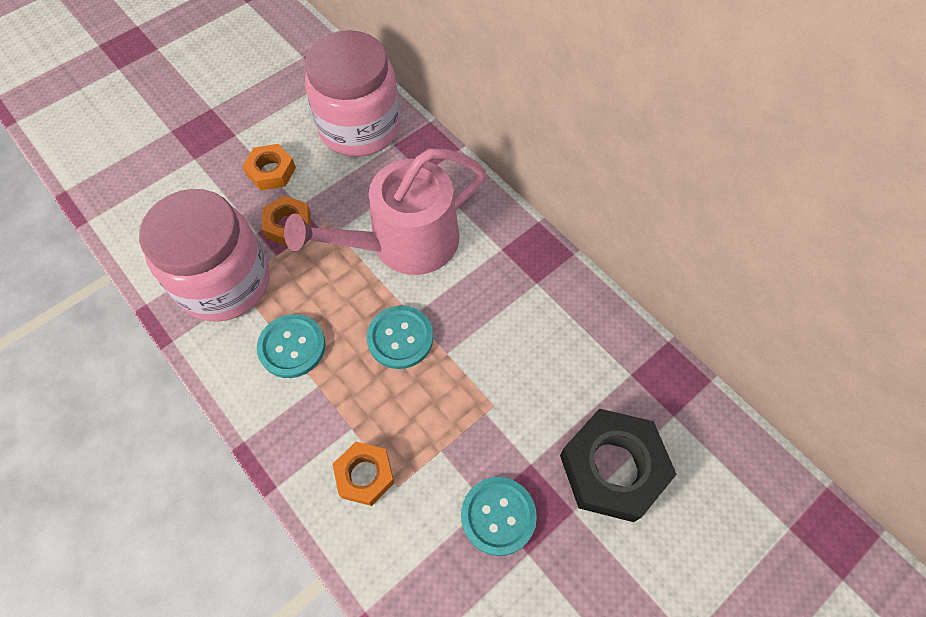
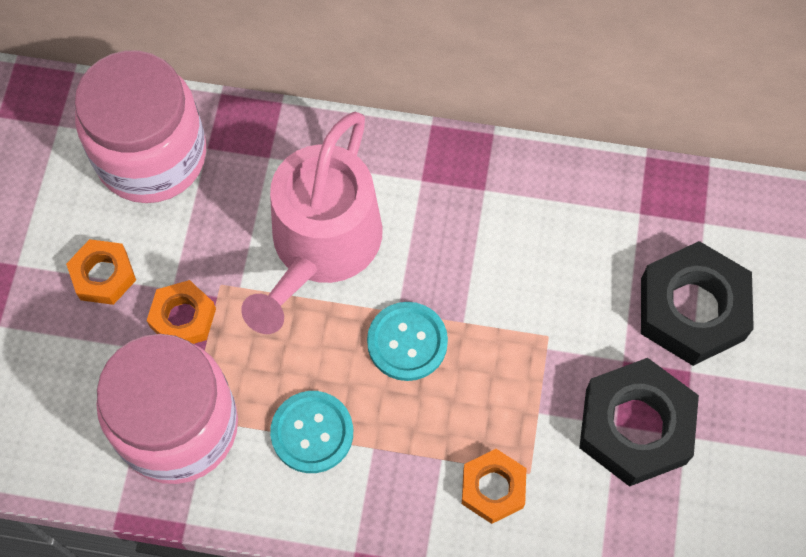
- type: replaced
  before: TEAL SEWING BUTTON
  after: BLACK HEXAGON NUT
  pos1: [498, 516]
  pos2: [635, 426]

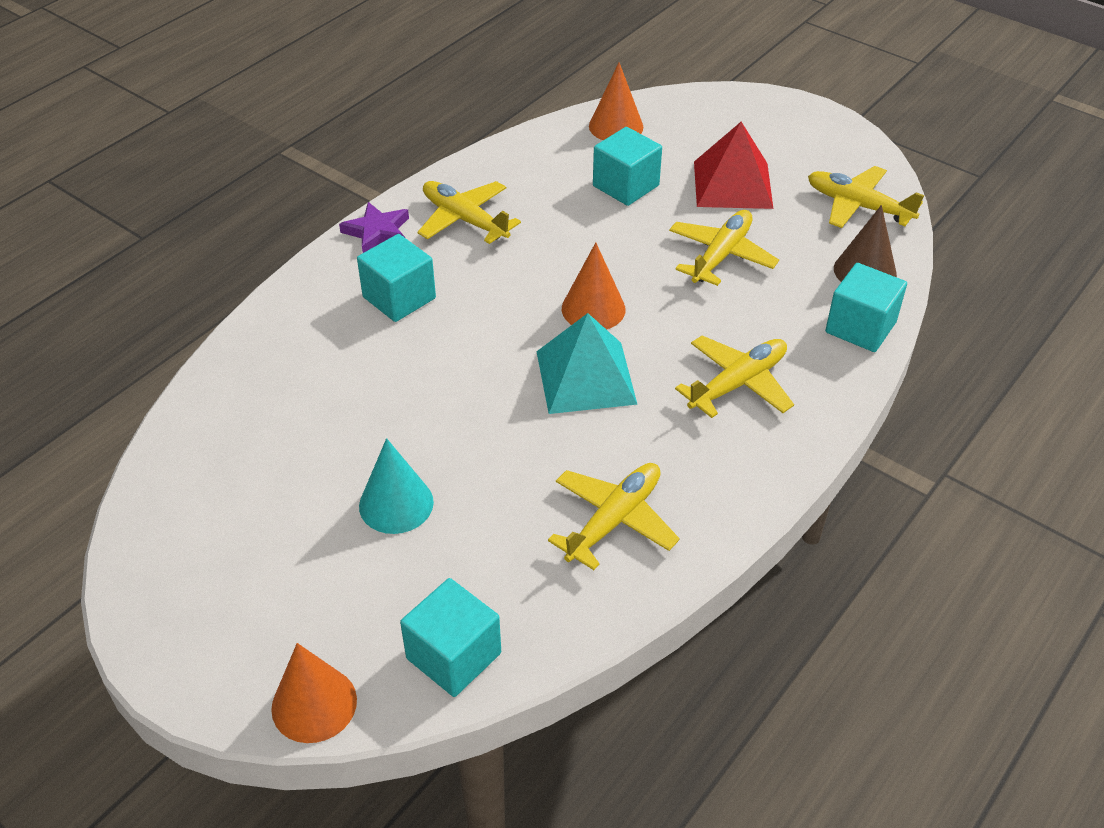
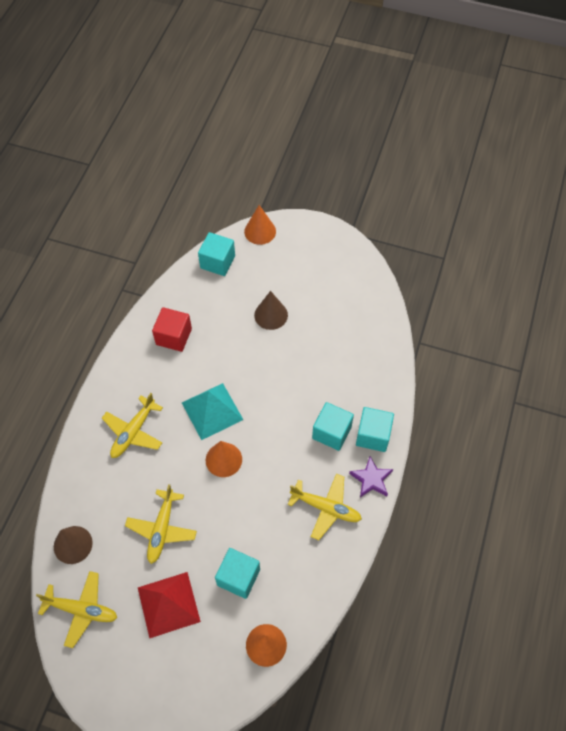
- type: moved
  before: TEAL BLOCK
  pos1: [860, 327]
  pos2: [373, 435]
- type: replaced
  before: BRIGHT YELLOW AEROPLANE
  after: SCARLET BLOCK
  pos1: [614, 520]
  pos2: [174, 336]
- type: recoloured
  before: TEAL CONE
  after: DARK BROWN CONE
  pos1: [396, 504]
  pos2: [271, 315]

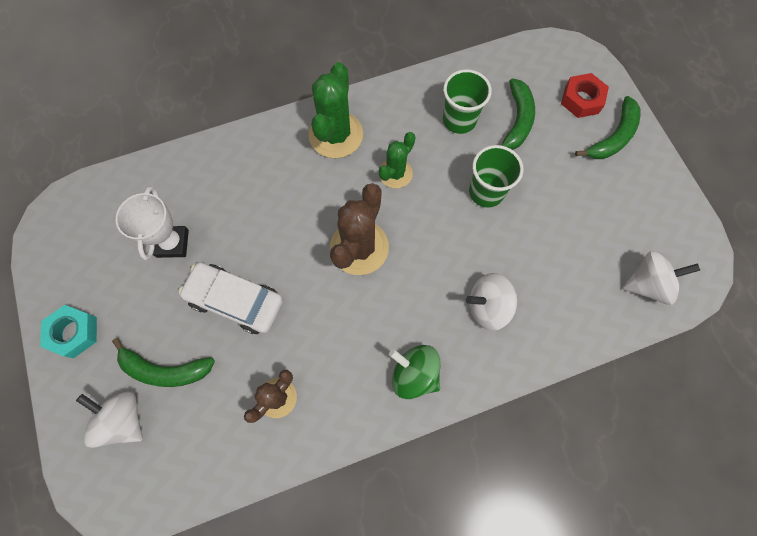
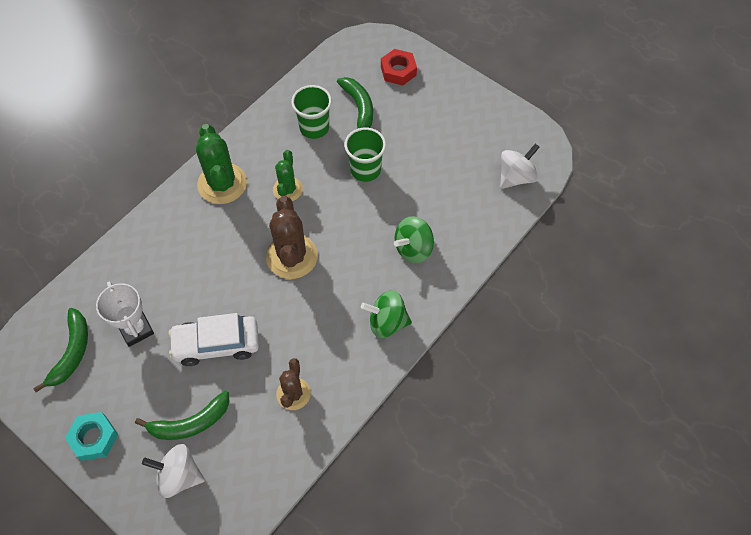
- type: moved
  before: EMERALD TOY BANANA
  pos1: [613, 137]
  pos2: [72, 352]
- type: recoloured
  before: SNOW-WHITE SPINNING TOP
  after: EMERALD SPINNING TOP
  pos1: [488, 306]
  pos2: [413, 249]

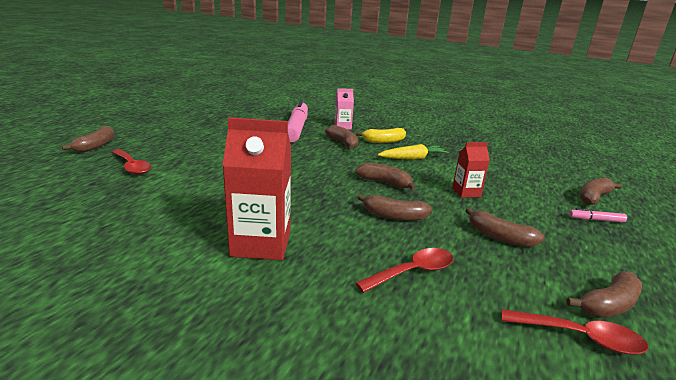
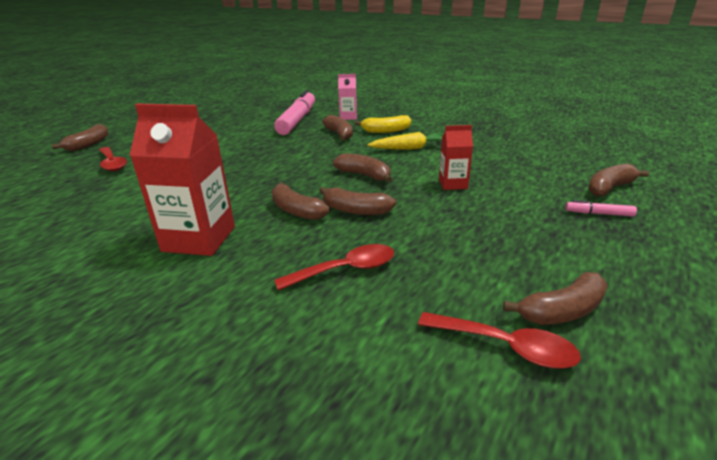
- type: moved
  before: DARK BROWN TOY BANANA
  pos1: [499, 237]
  pos2: [296, 210]

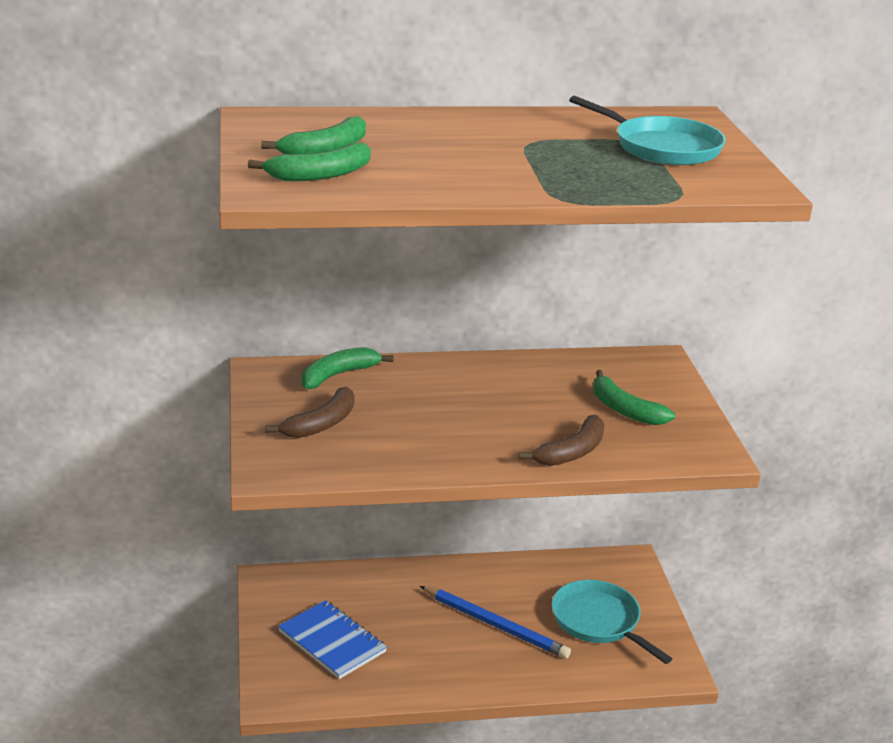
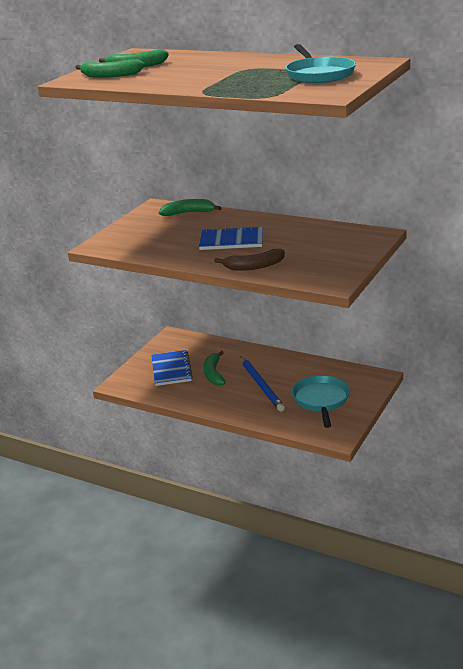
- type: removed
  before: DARK BROWN TOY BANANA
  pos1: [321, 424]
- type: added
  after: BLUE NOTEPAD
  pos2: [231, 241]
- type: moved
  before: EMERALD TOY BANANA
  pos1: [624, 409]
  pos2: [214, 374]

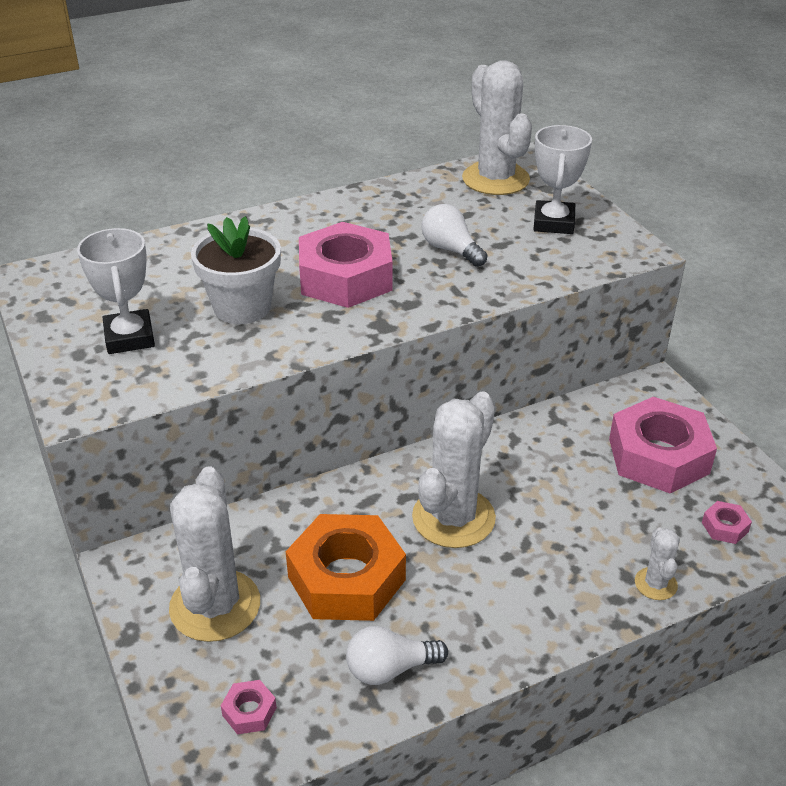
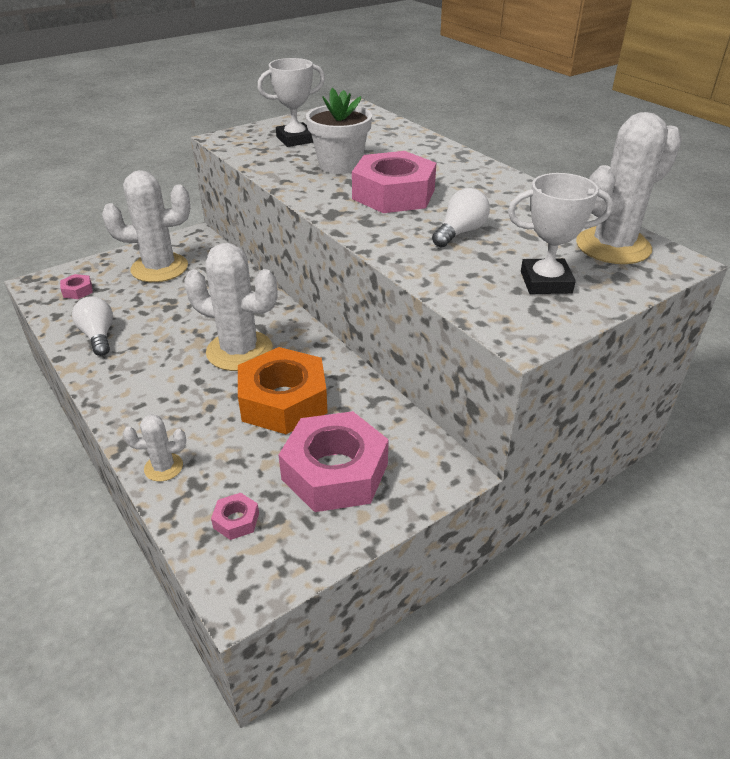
- type: moved
  before: ORANGE HEXAGON NUT
  pos1: [346, 578]
  pos2: [283, 400]

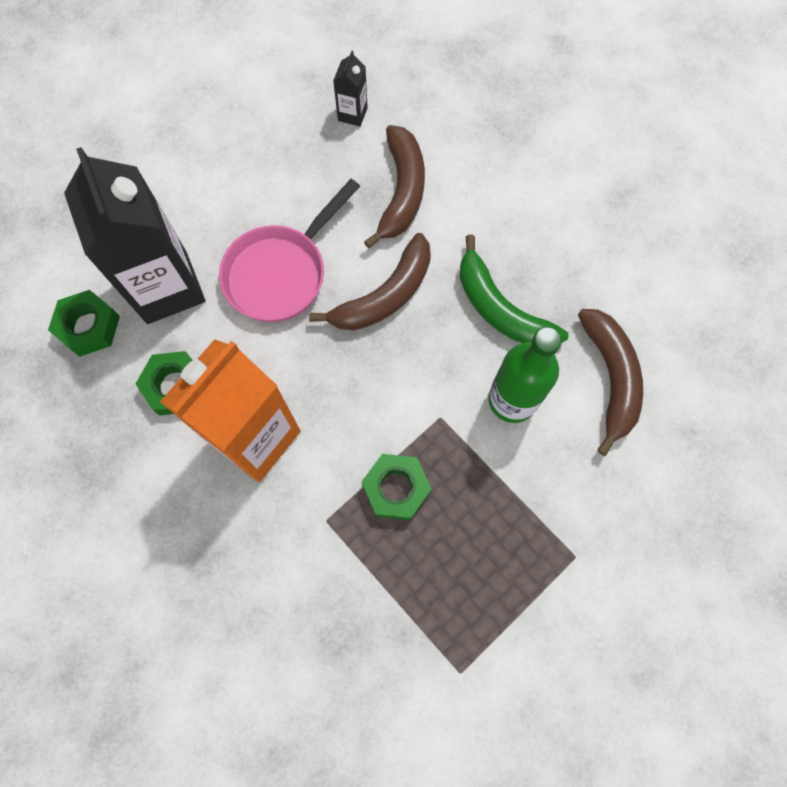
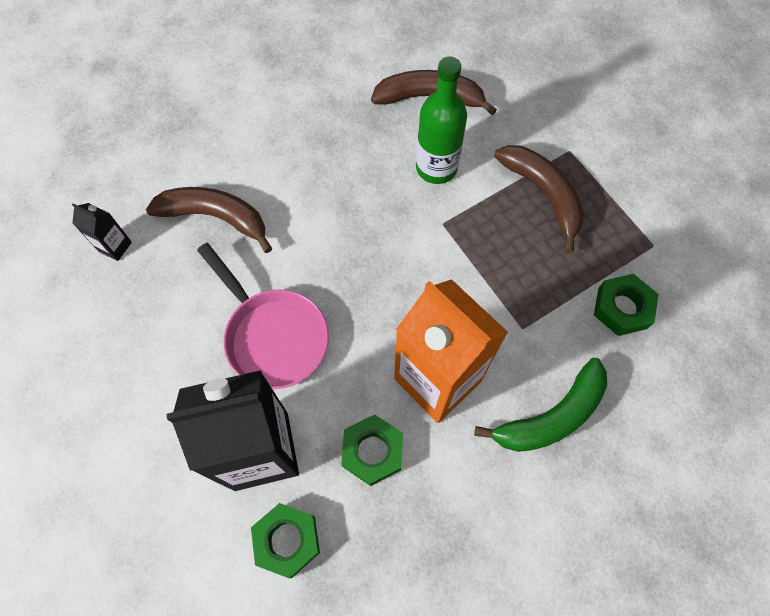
- type: moved
  before: DARK BROWN TOY BANANA
  pos1: [385, 295]
  pos2: [543, 194]
- type: moved
  before: EMERALD HEXAGON NUT
  pos1: [396, 488]
  pos2: [622, 308]
- type: moved
  before: EMERALD TOY BANANA
  pos1: [500, 309]
  pos2: [551, 416]

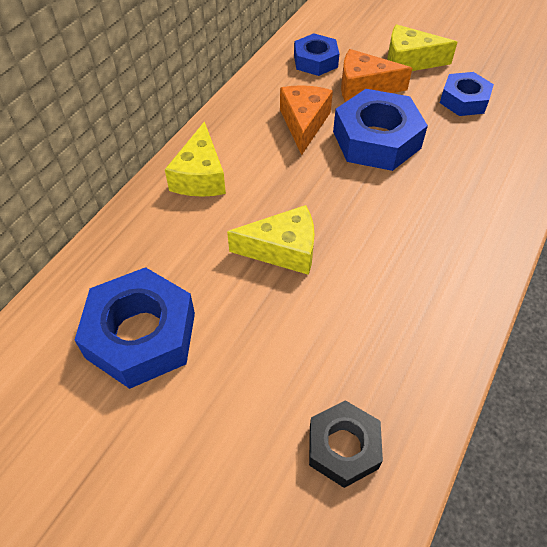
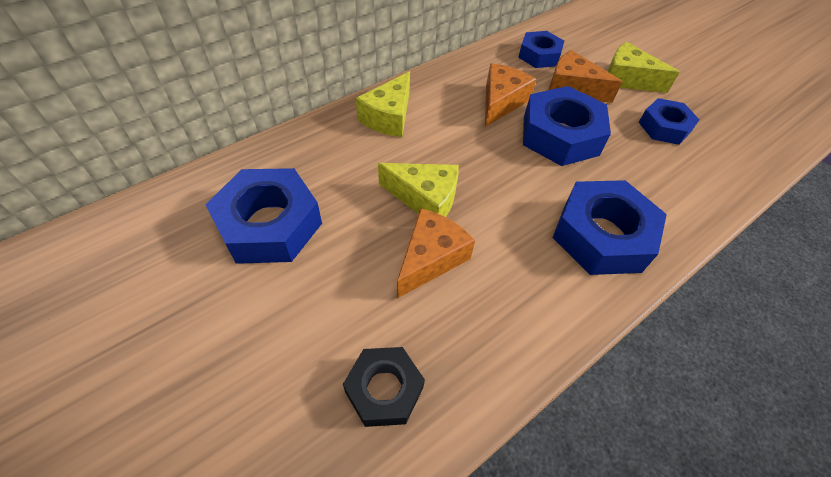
- type: added
  after: ORANGE CHEESE WEDGE
  pos2: [430, 259]
- type: added
  after: BLUE HEXAGON NUT
  pos2: [602, 236]

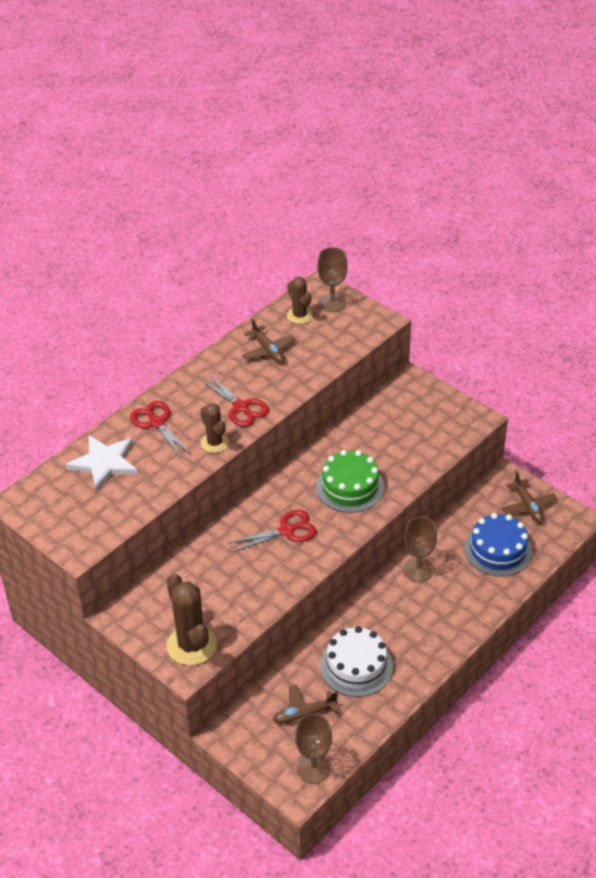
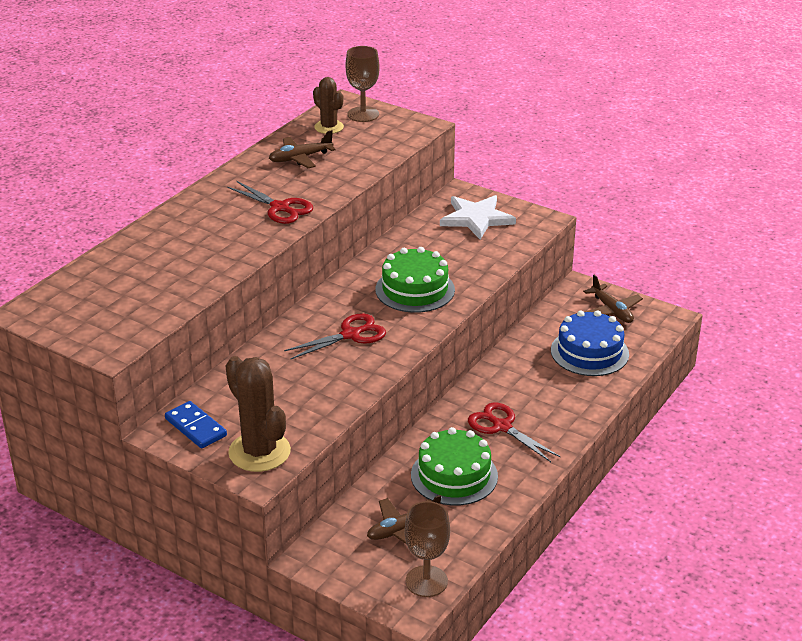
- type: removed
  before: DARK BROWN PRICKLY PLANT
  pos1: [214, 443]
- type: removed
  before: DARK BROWN GOBLET
  pos1: [418, 570]
- type: added
  after: BLUE DOMINO TILE
  pos2: [196, 427]
- type: moved
  before: SNOW-WHITE STAR SHAPE
  pos1: [104, 463]
  pos2: [476, 218]
- type: moved
  before: SCARLET PAIR OF SCISSORS
  pos1: [156, 423]
  pos2: [502, 426]
- type: recoloured
  before: SNOW-WHITE LAYER CAKE
  after: EMERALD LAYER CAKE
  pos1: [356, 666]
  pos2: [454, 475]
- type: turned
  before: DARK BROWN AEROPLANE
  pos1: [268, 351]
  pos2: [300, 158]
  turn: 105

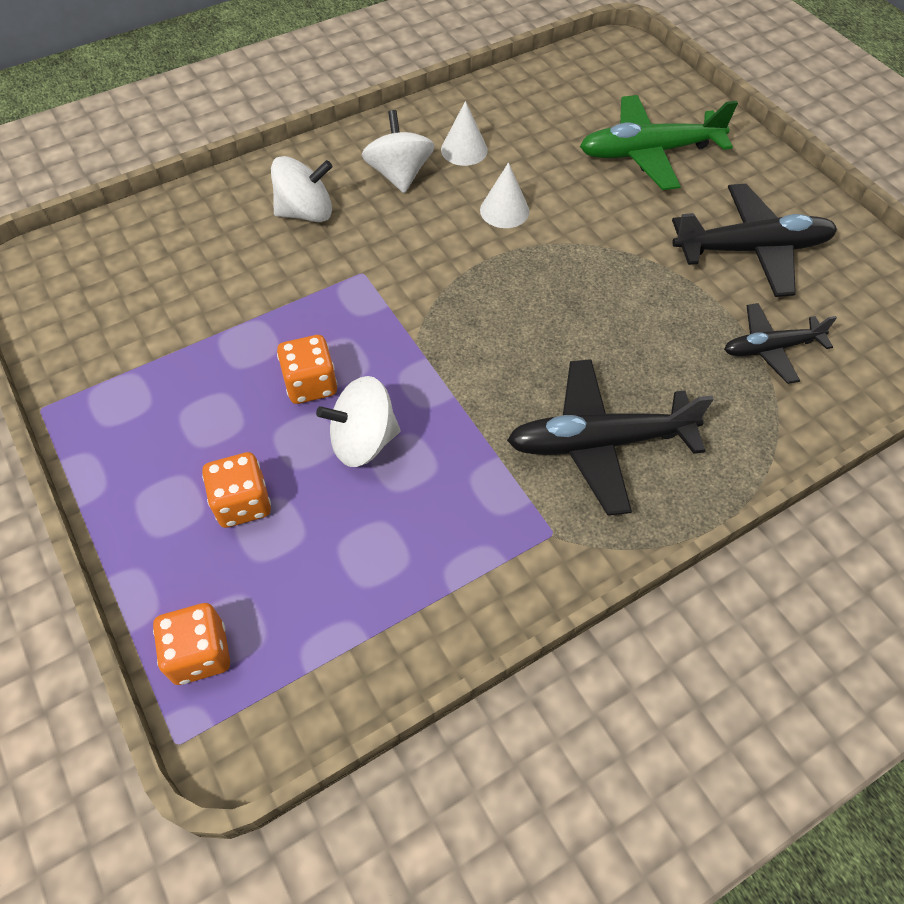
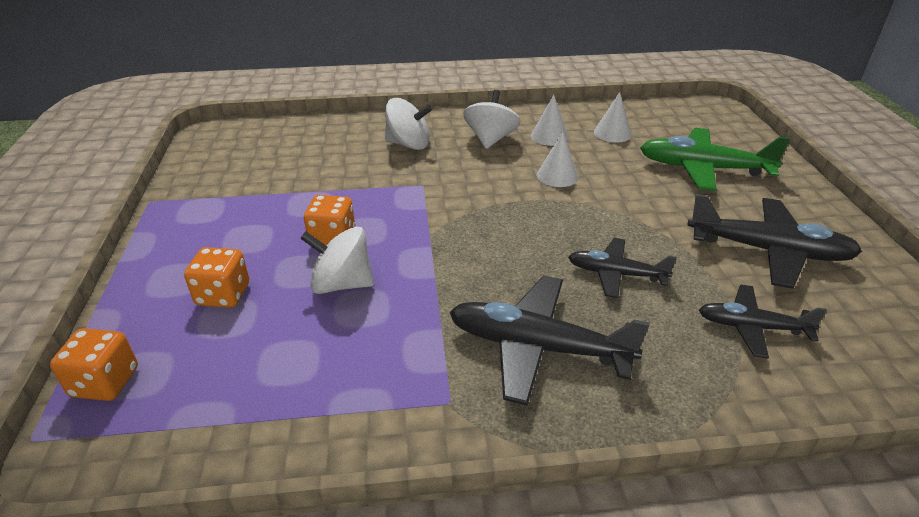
- type: added
  after: BLACK AEROPLANE
  pos2: [616, 274]
- type: added
  after: SNOW-WHITE CONE
  pos2: [612, 133]

